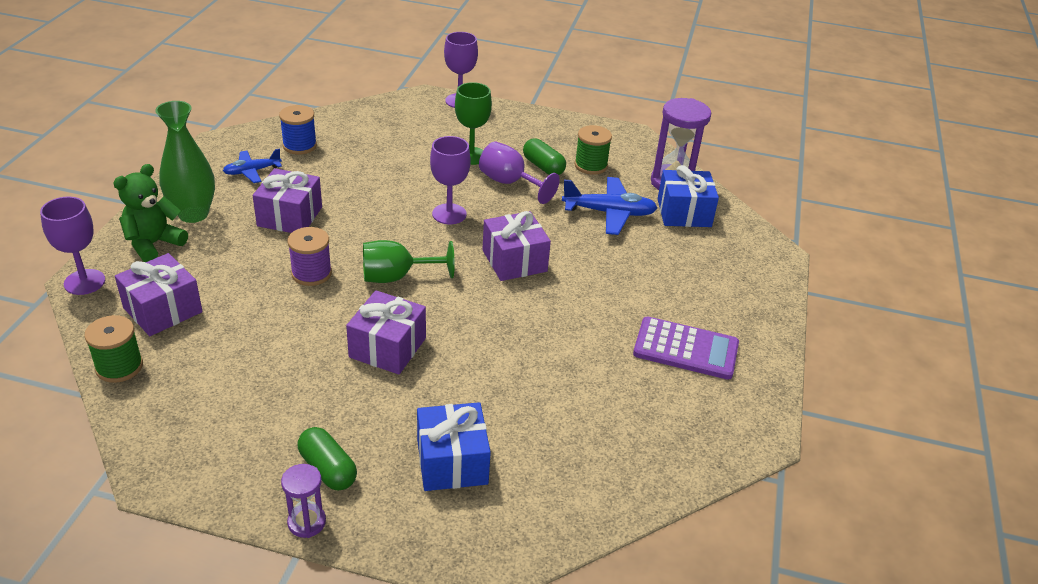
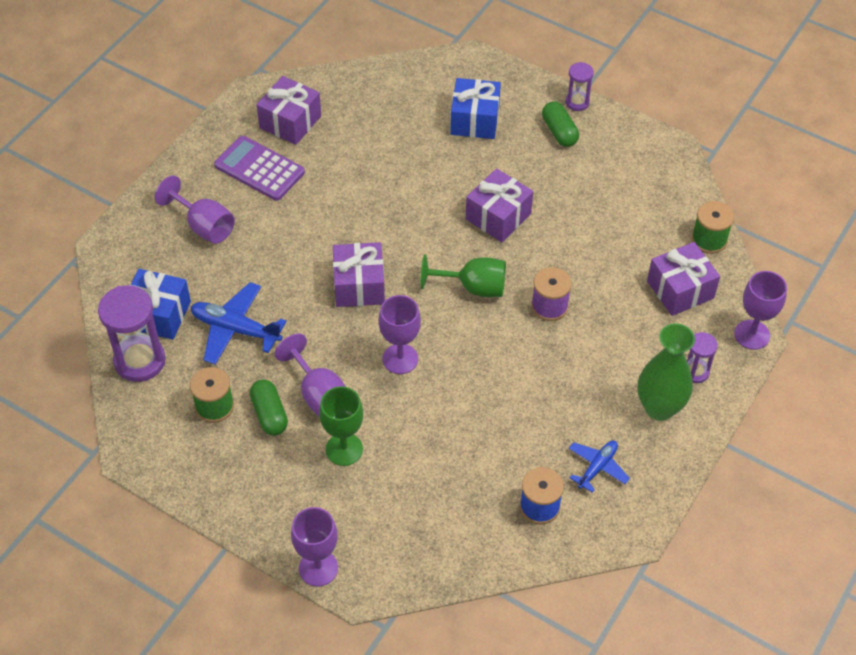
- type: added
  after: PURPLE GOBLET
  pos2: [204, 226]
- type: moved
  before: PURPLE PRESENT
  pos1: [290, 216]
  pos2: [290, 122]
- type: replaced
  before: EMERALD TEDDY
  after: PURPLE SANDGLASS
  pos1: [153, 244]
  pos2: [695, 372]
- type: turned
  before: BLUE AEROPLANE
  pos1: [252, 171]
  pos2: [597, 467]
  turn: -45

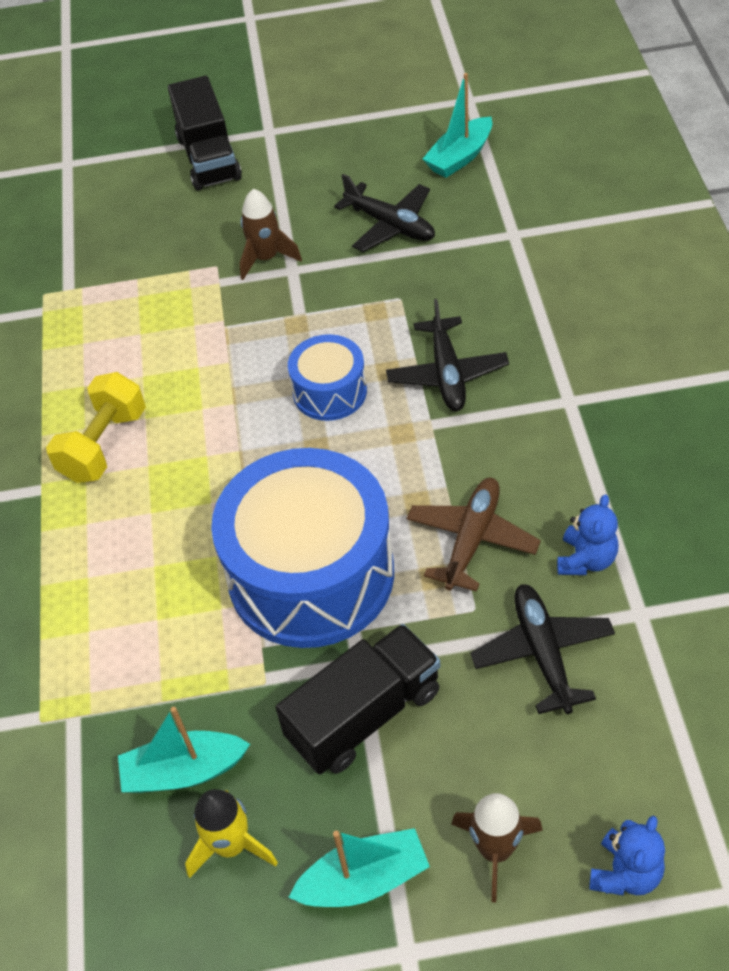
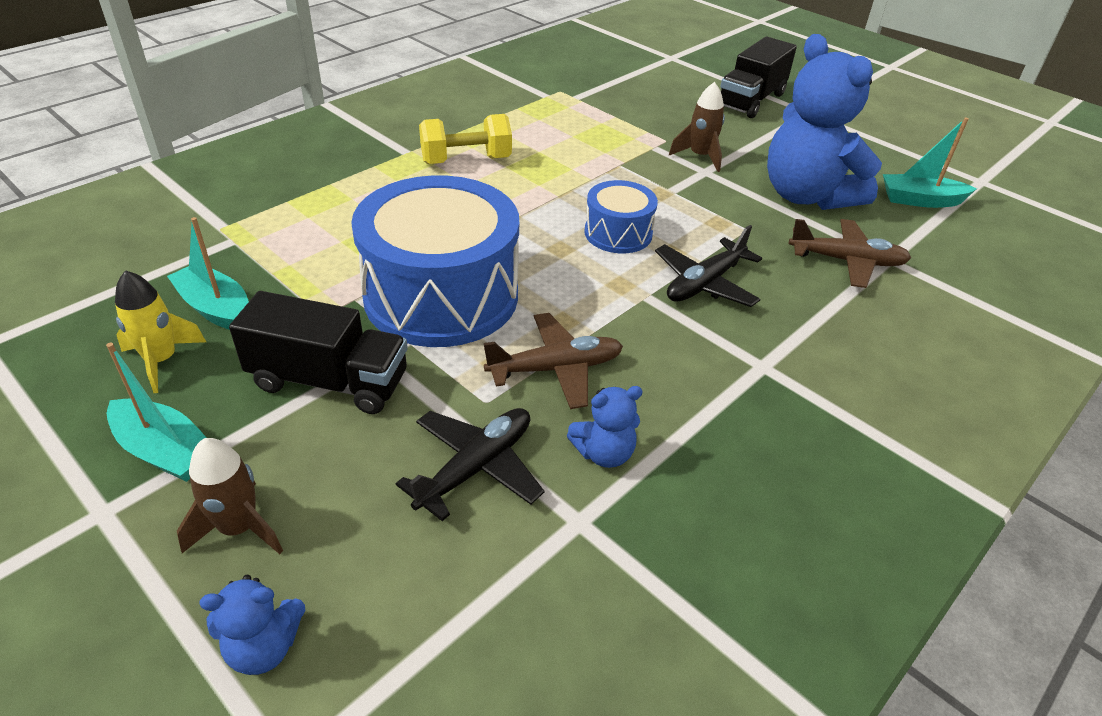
- type: added
  after: DARK BROWN AEROPLANE
  pos2: [847, 261]
- type: replaced
  before: BLACK AEROPLANE
  after: BLUE TEDDY
  pos1: [390, 225]
  pos2: [806, 196]

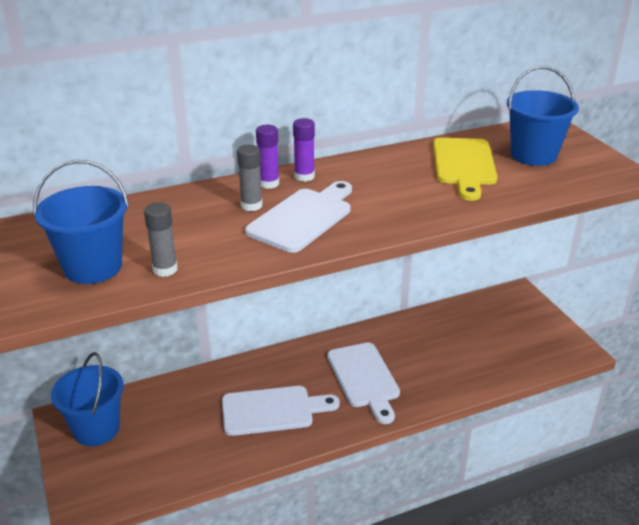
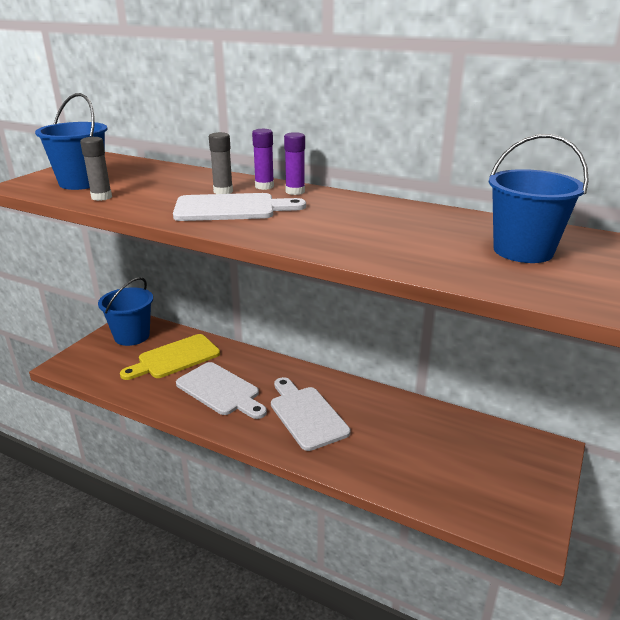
- type: moved
  before: BRIGHT YELLOW CUTTING BOARD
  pos1: [463, 165]
  pos2: [175, 358]
- type: turned
  before: SNOW-WHITE CUTTING BOARD
  pos1: [364, 378]
  pos2: [306, 415]
  turn: 120

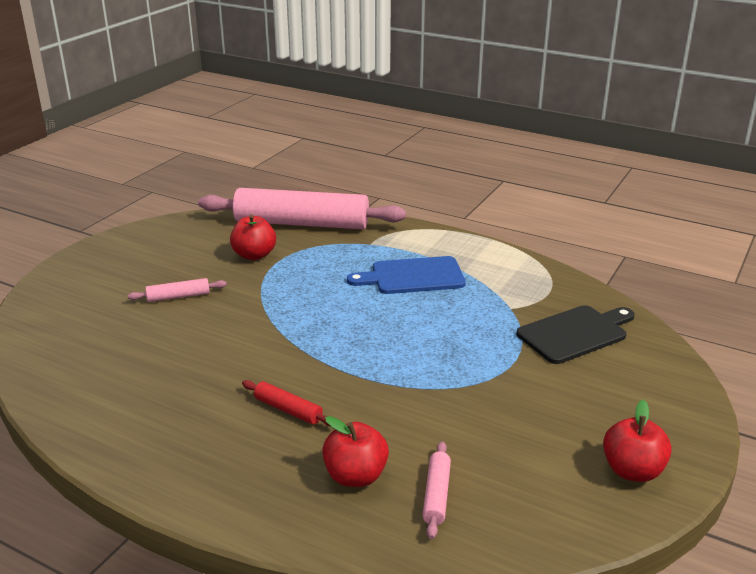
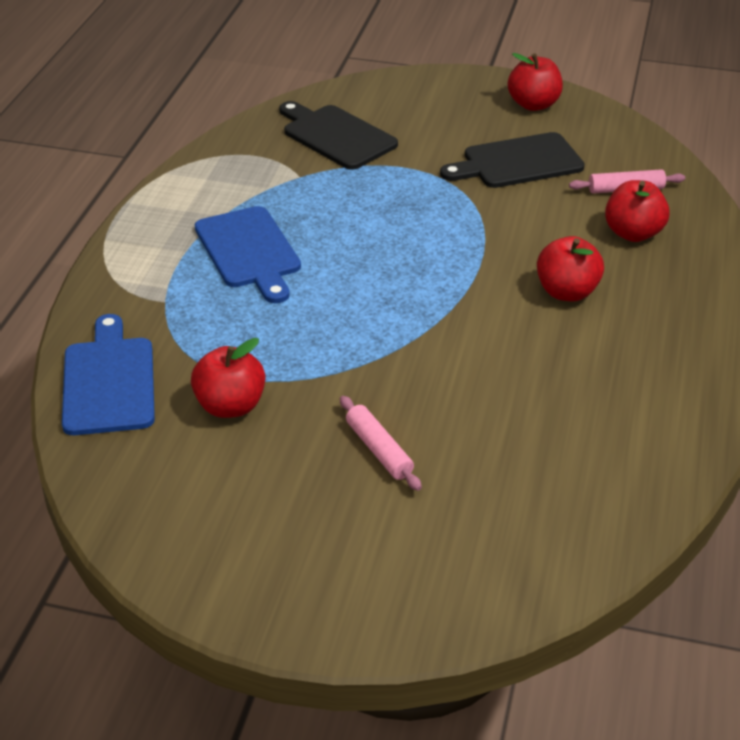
- type: added
  after: BLACK CUTTING BOARD
  pos2: [517, 162]
- type: replaced
  before: ROSE-PINK ROLLING PIN
  after: BLUE CUTTING BOARD
  pos1: [301, 223]
  pos2: [108, 381]
- type: replaced
  before: SCARLET ROLLING PIN
  after: SCARLET APPLE
  pos1: [288, 410]
  pos2: [567, 292]

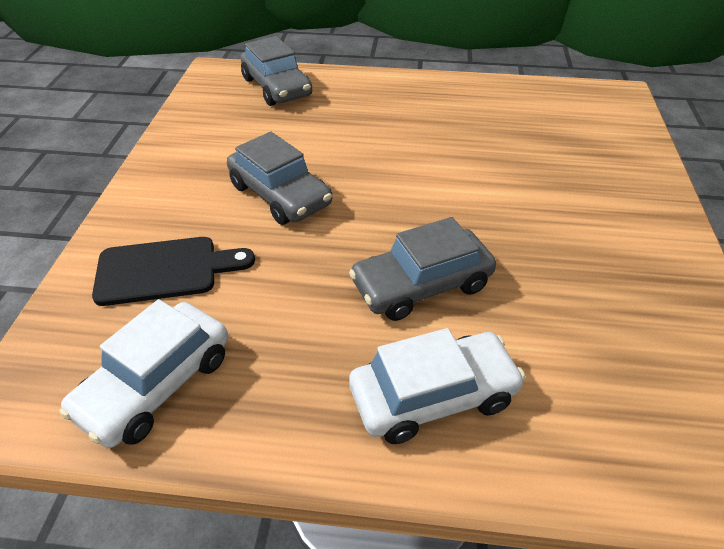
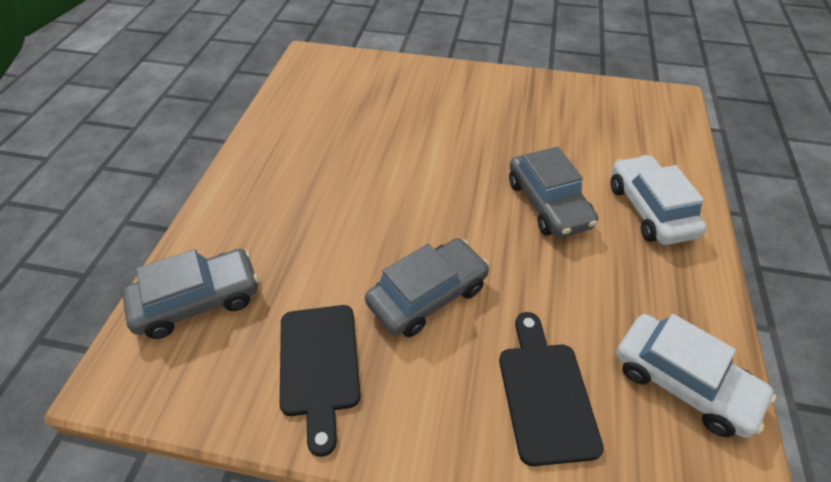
- type: added
  after: BLACK CUTTING BOARD
  pos2: [319, 365]

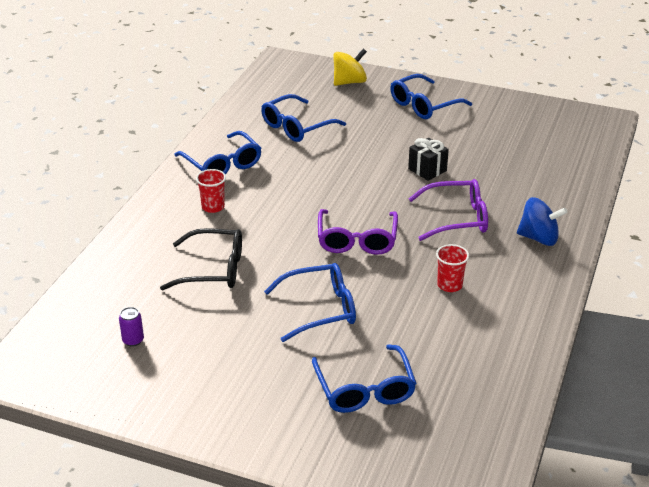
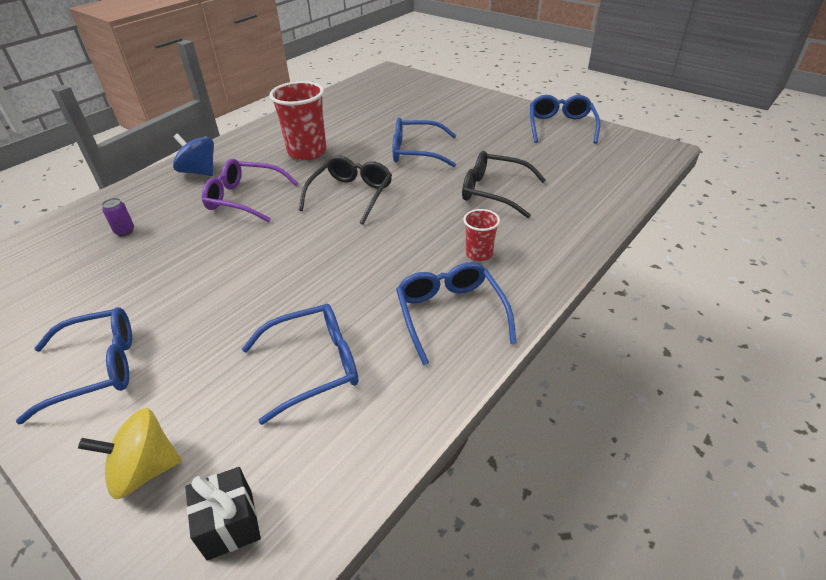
- type: moved
  before: PURPLE TIN
  pos1: [133, 340]
  pos2: [125, 231]
- type: moved
  before: BLUE EYEGLASSES
  pos1: [364, 389]
  pos2: [560, 126]
- type: moved
  before: BLACK PRESENT
  pos1: [427, 170]
  pos2: [230, 524]
- type: recoloured
  before: PURPLE EYEGLASSES
  after: BLACK EYEGLASSES
  pos1: [357, 240]
  pos2: [351, 195]
- type: resized
  before: SCARLET CUP
  pos1: [449, 285]
  pos2: [307, 152]
  scale: 1.9

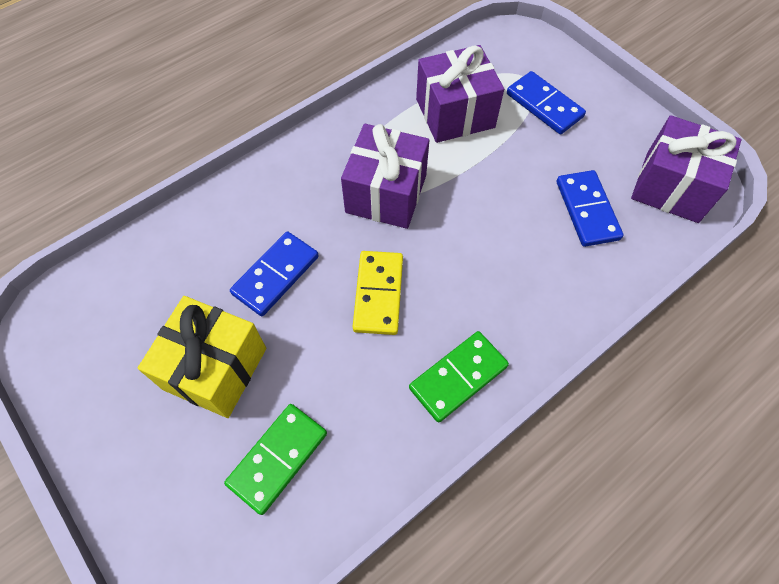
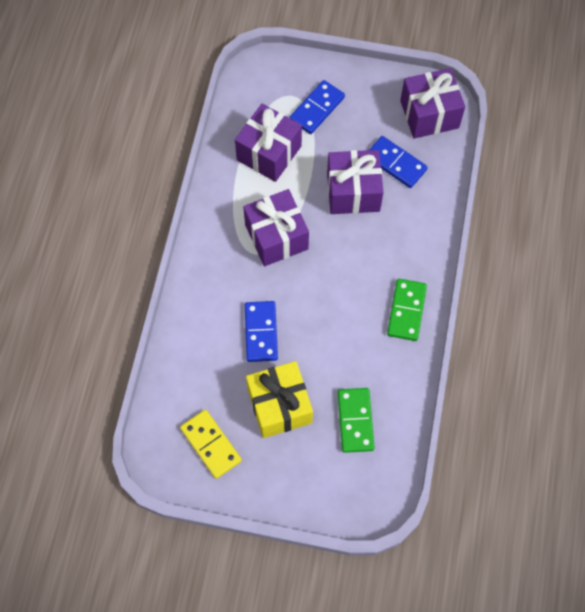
- type: added
  after: PURPLE PRESENT
  pos2: [353, 192]
- type: moved
  before: BRIGHT YELLOW DOMINO TILE
  pos1: [378, 294]
  pos2: [211, 444]
- type: turned
  before: BLUE DOMINO TILE
  pos1: [544, 105]
  pos2: [317, 109]
  turn: -60

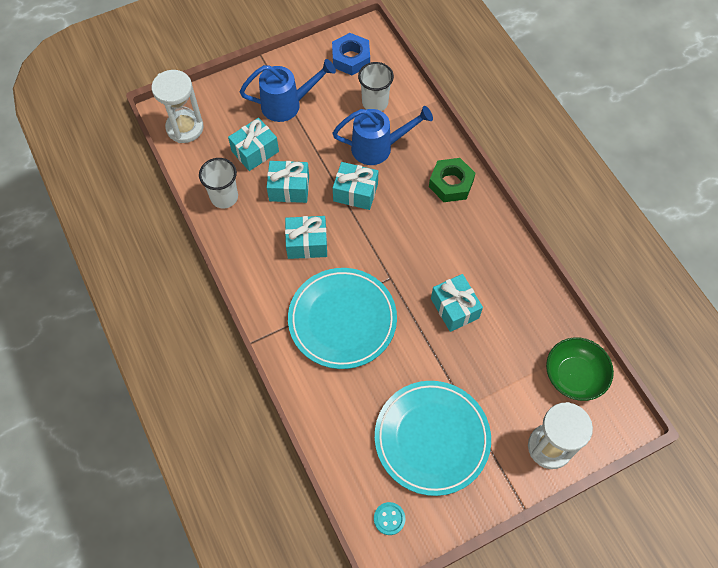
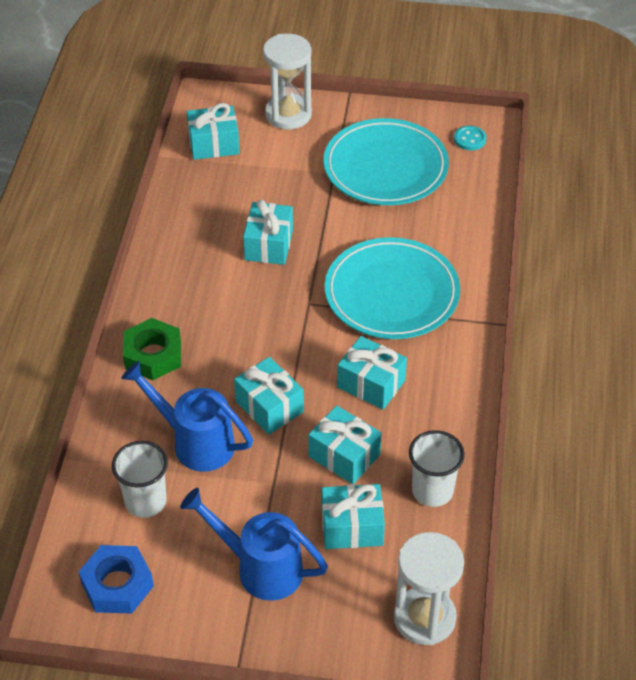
- type: replaced
  before: EMERALD DEEP DISH
  after: TEAL PRESENT
  pos1: [574, 376]
  pos2: [214, 144]

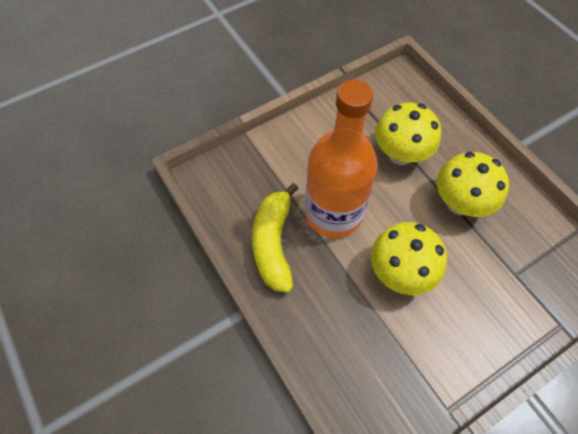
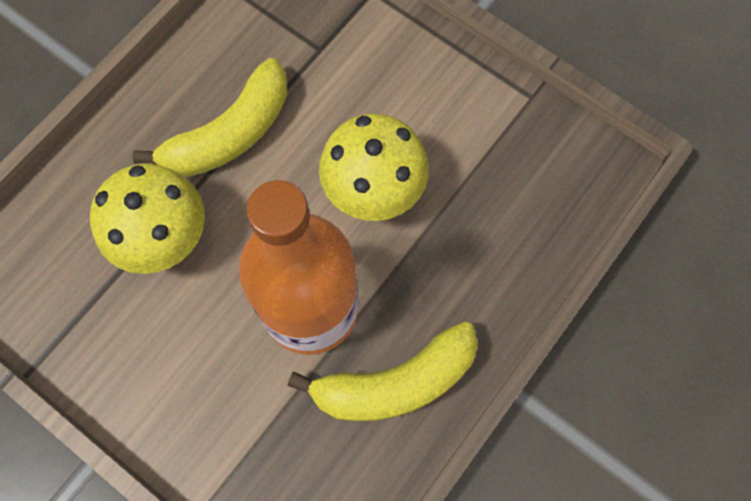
- type: replaced
  before: BRIGHT YELLOW MUSHROOM
  after: BRIGHT YELLOW TOY BANANA
  pos1: [460, 203]
  pos2: [230, 134]

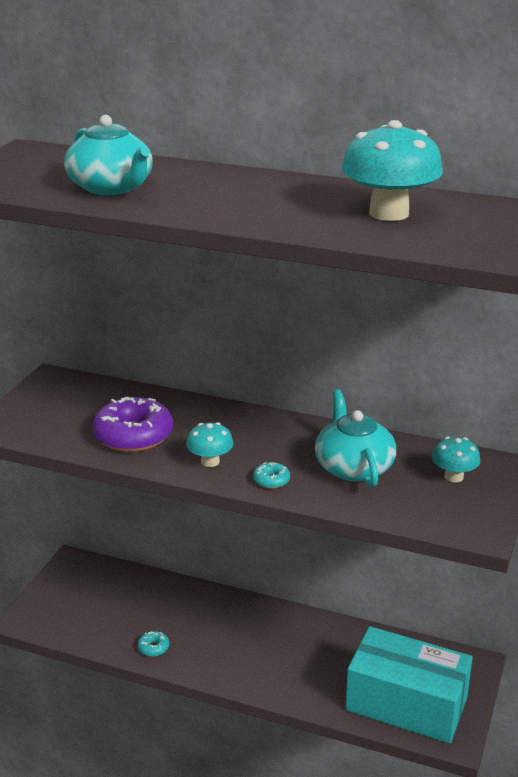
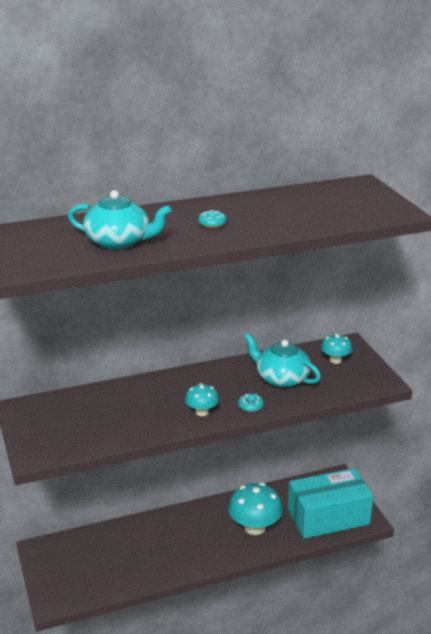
- type: removed
  before: PURPLE DOUGHNUT
  pos1: [133, 436]
- type: moved
  before: TEAL DOUGHNUT
  pos1: [153, 648]
  pos2: [212, 223]
- type: moved
  before: TEAL MUSHROOM
  pos1: [389, 213]
  pos2: [255, 527]

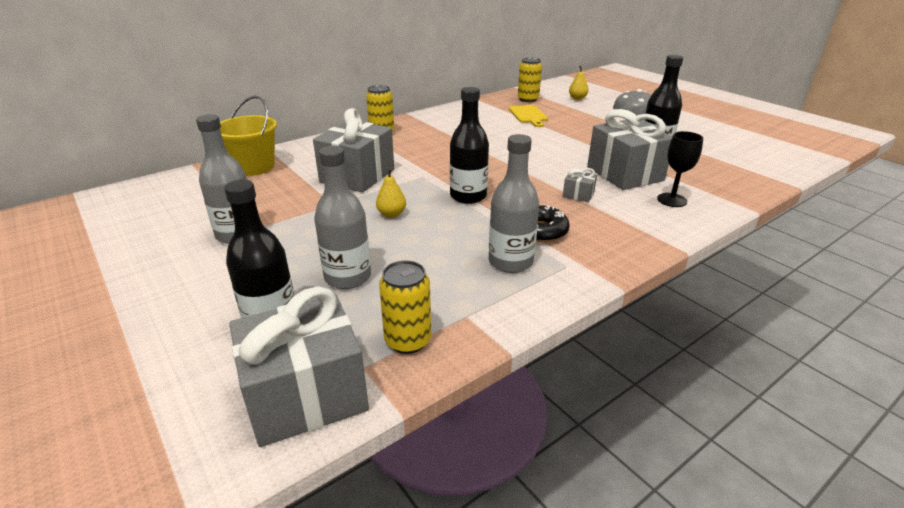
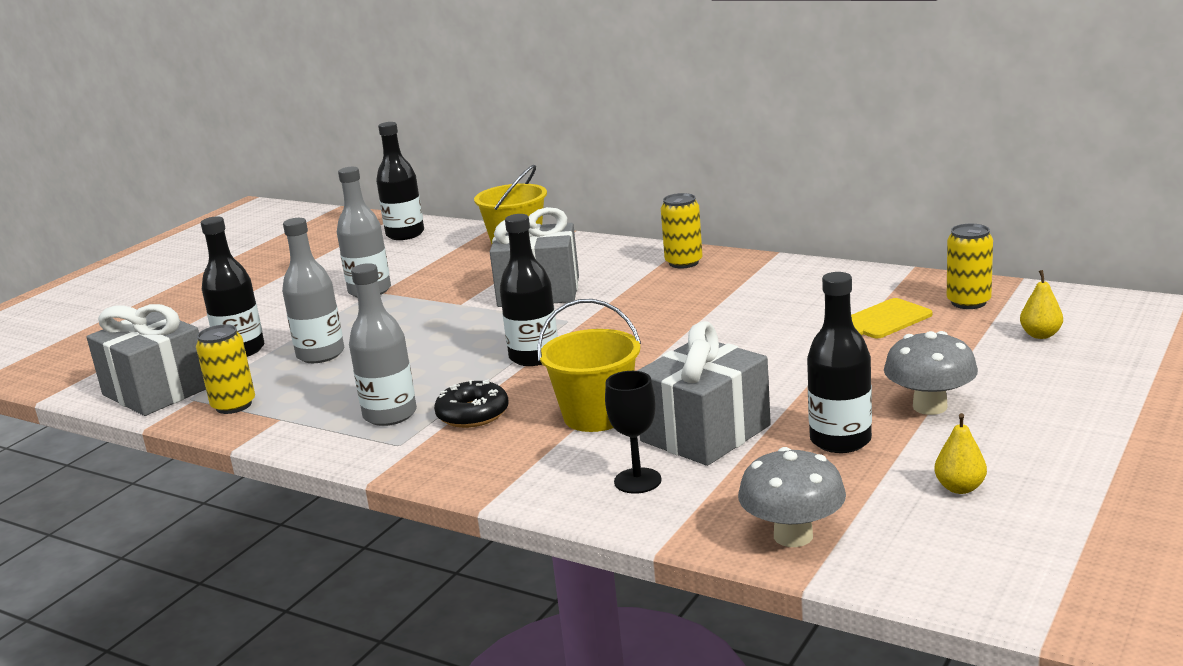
- type: added
  after: BLACK DRINK BOTTLE
  pos2: [405, 234]
- type: added
  after: GRAY MUSHROOM
  pos2: [793, 536]
- type: moved
  before: BRIGHT YELLOW TOY PEAR
  pos1: [391, 214]
  pos2: [960, 488]
- type: replaced
  before: GRAY PRESENT
  after: BRIGHT YELLOW SAND BUCKET
  pos1: [578, 195]
  pos2: [596, 416]

